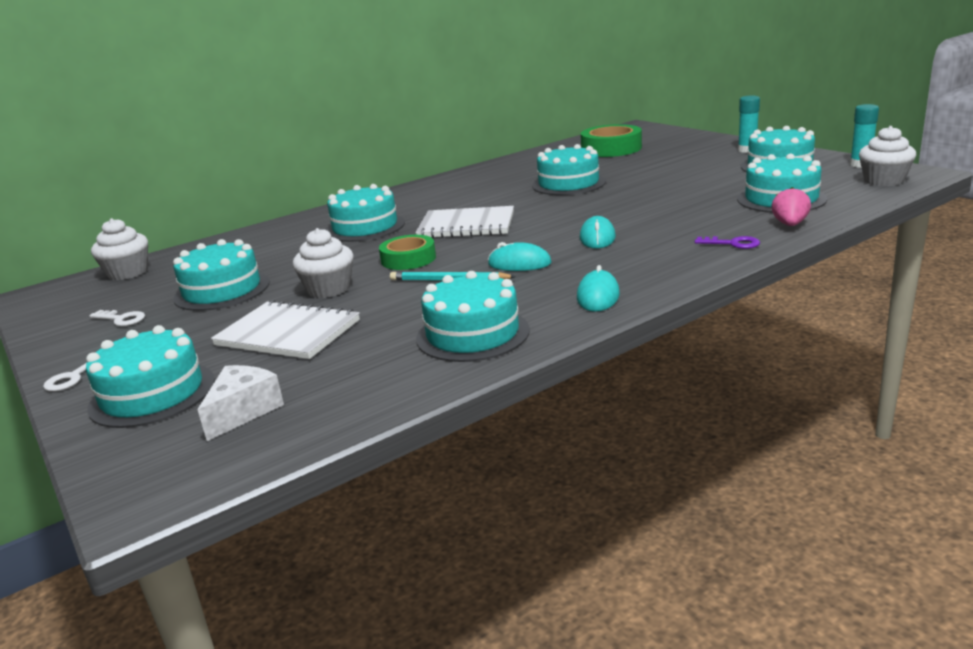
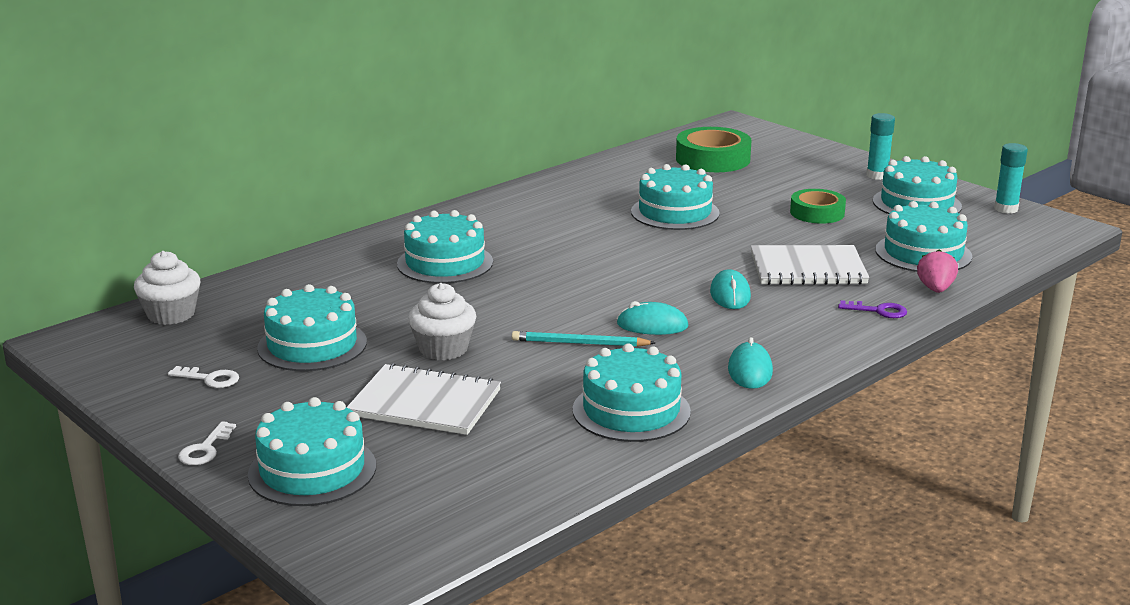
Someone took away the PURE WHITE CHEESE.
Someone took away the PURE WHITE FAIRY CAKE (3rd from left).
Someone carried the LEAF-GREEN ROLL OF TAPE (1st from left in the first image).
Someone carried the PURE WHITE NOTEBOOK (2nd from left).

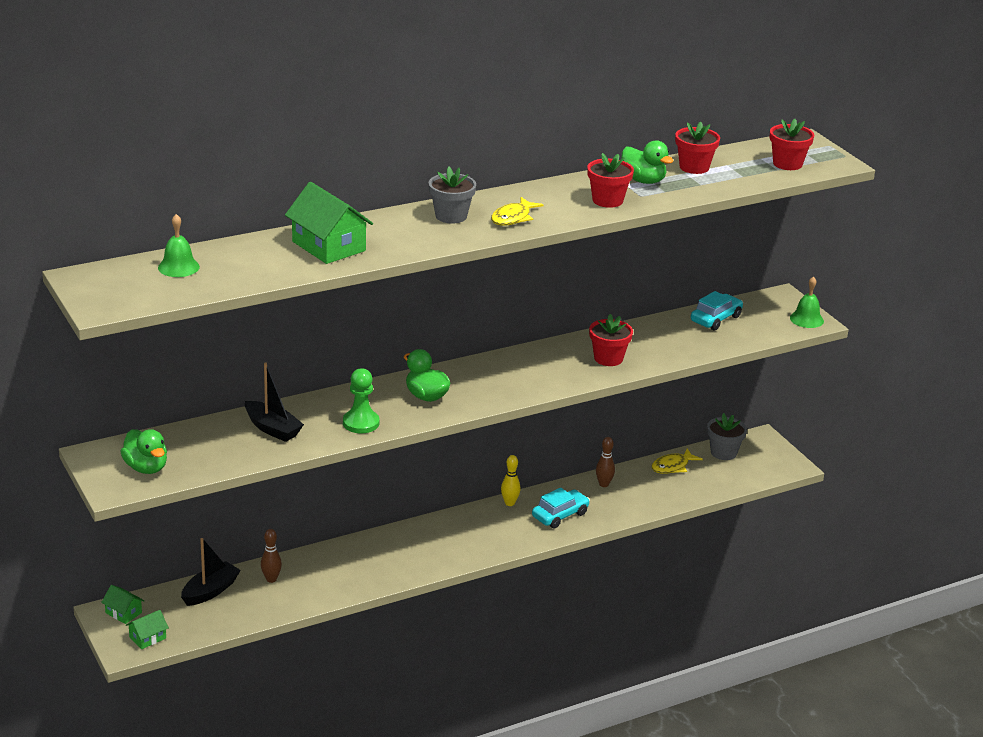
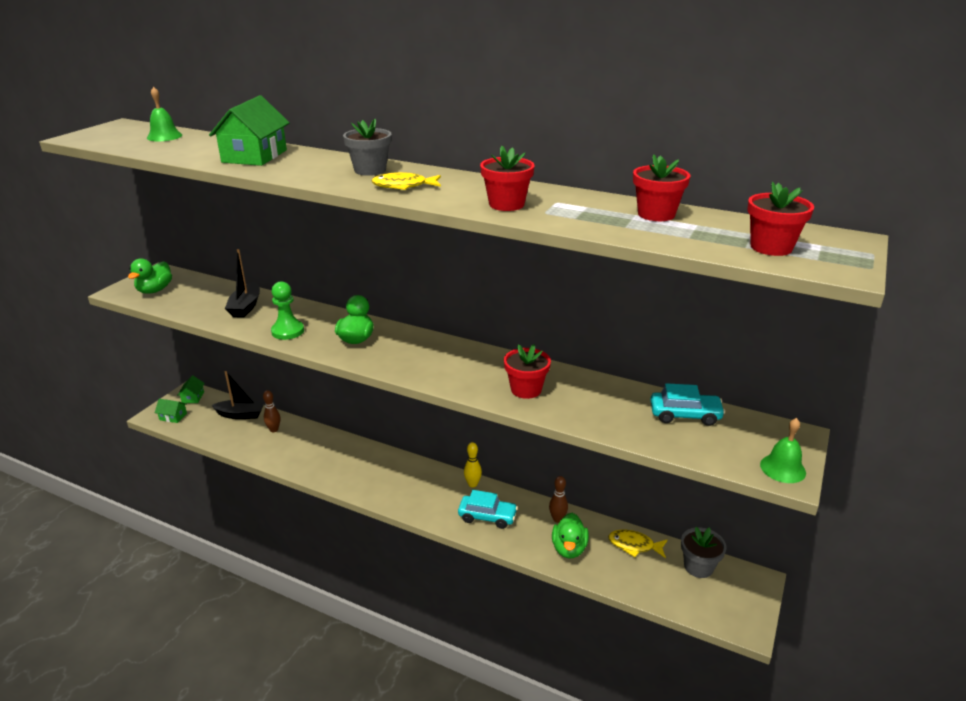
Someone carried the LEAF-GREEN RUBBER DUCK (3rd from left).

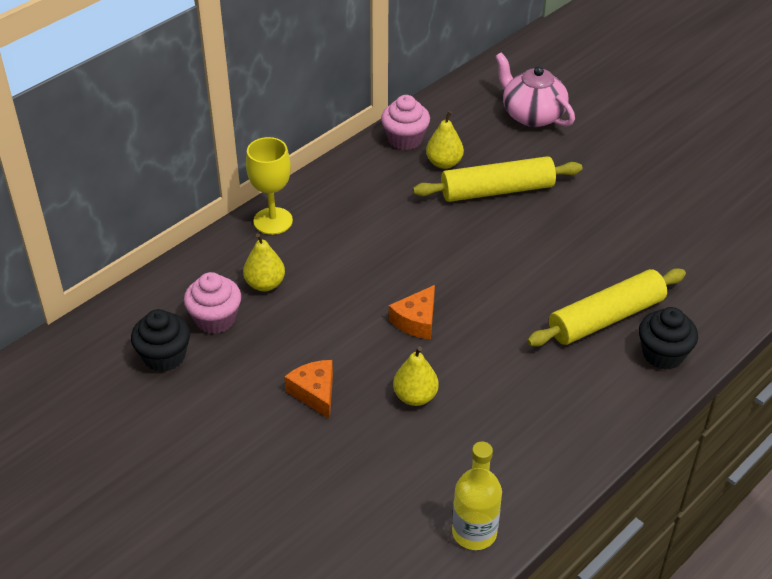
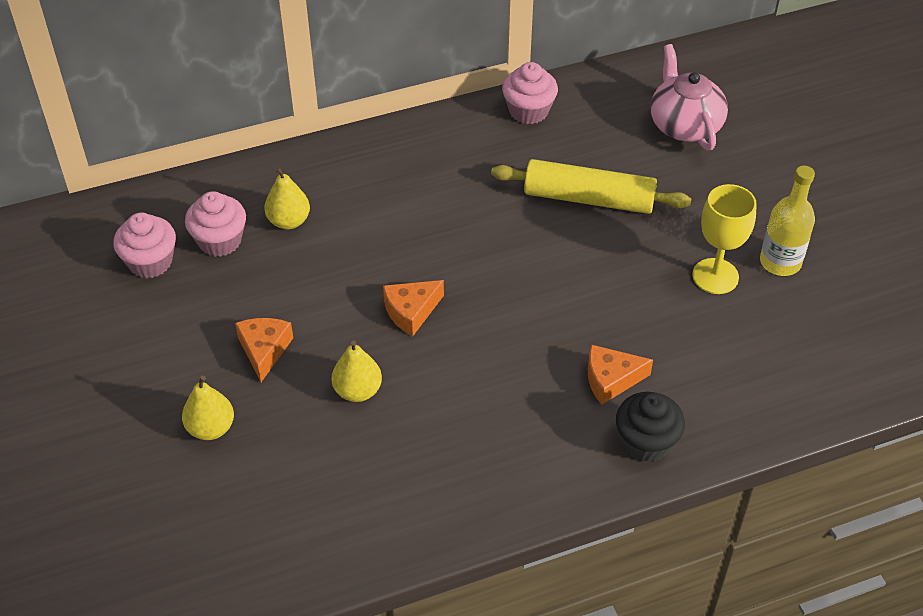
Someone carried the GOLDEN WINE GLASS.
Someone carried the GOLDEN TOY PEAR (3rd from left in the first image).
Someone carried the GOLDEN DRINK BOTTLE.
Someone swapped the GOLDEN DOUGH ROLLER (2nd from left) for the ORANGE CHEESE (3rd from left).
Someone repainted the EBONY FAIRY CAKE (1st from left), which became the ROSY FAIRY CAKE (1st from left).

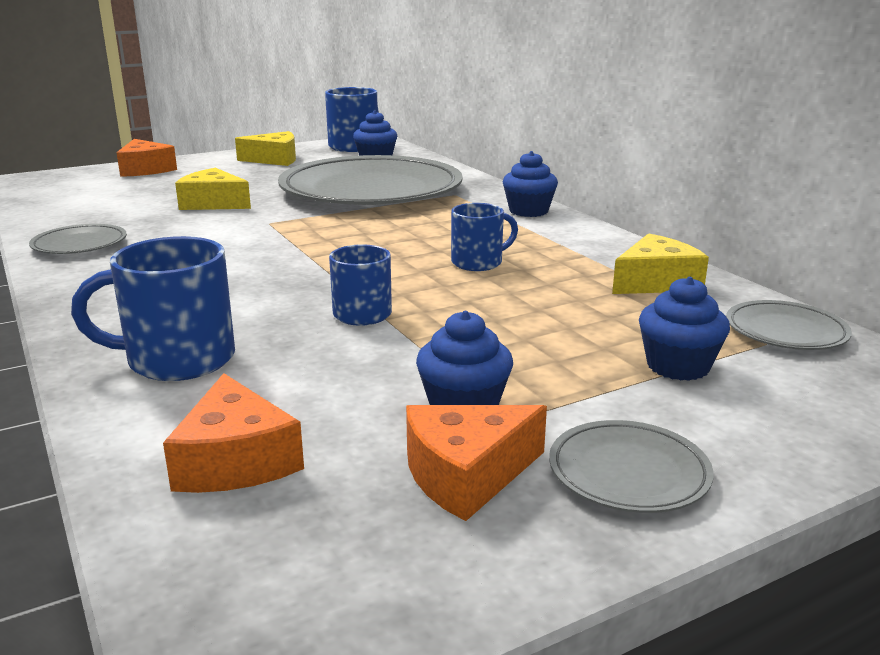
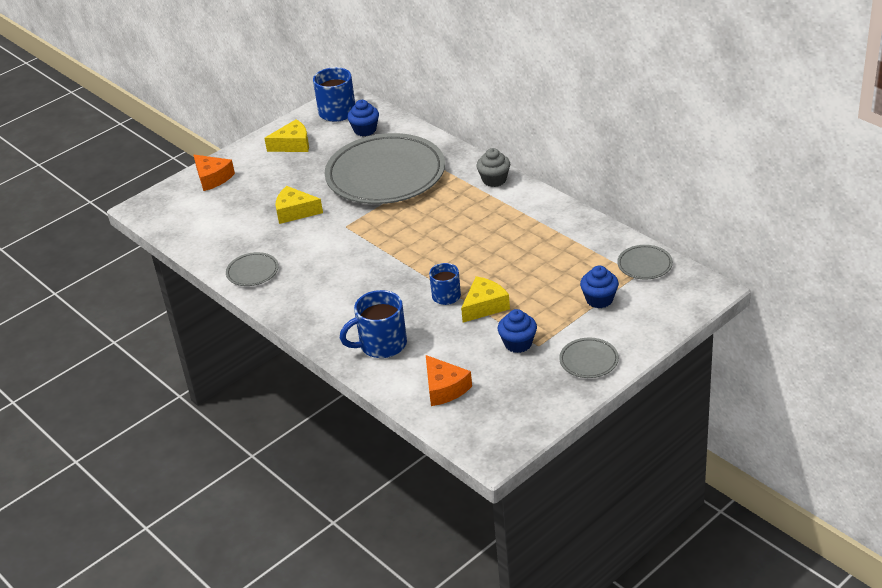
Someone took away the ORANGE CHEESE (3rd from left).
Someone took away the ROYAL BLUE MUG (4th from left).
Someone carried the GOLDEN CHEESE (3rd from left).
Someone repainted the ROYAL BLUE FAIRY CAKE (3rd from left), which became the GREY FAIRY CAKE.

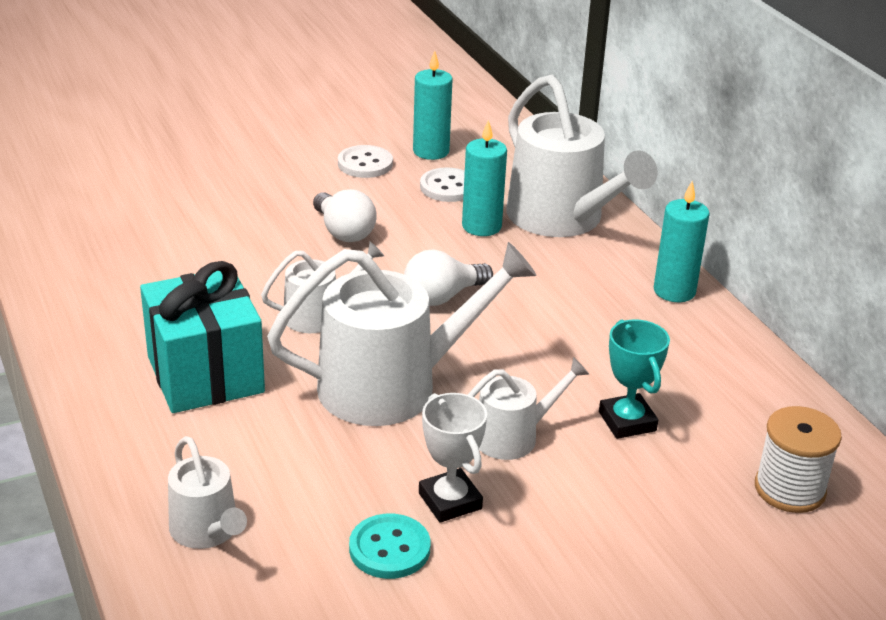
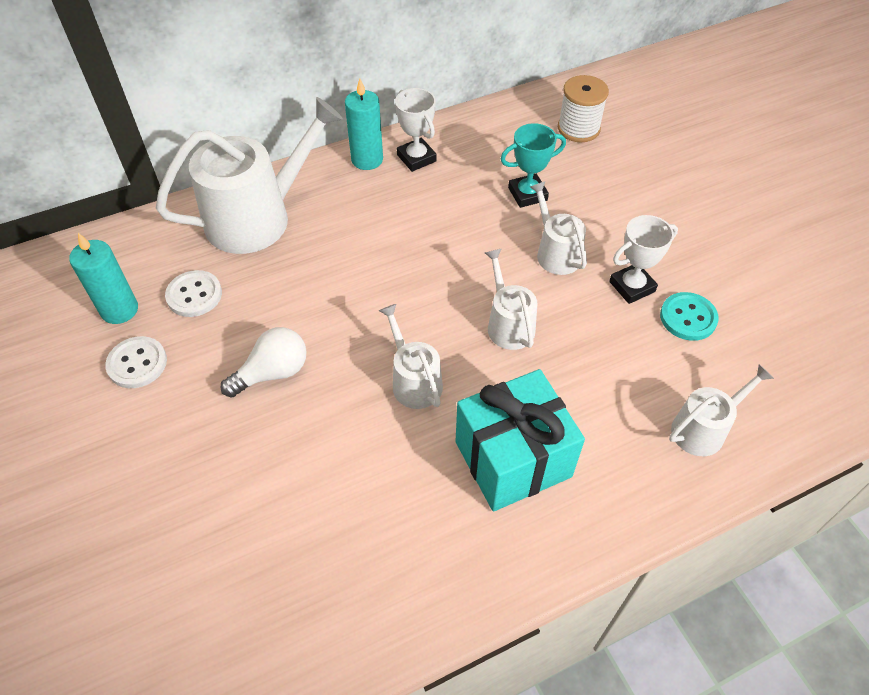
Someone took away the PURE WHITE BULB (2nd from left).
Someone took away the AQUA CANDLE (2nd from left).
Someone put down the PURE WHITE TROPHY (1st from left).
Someone scaled the PURE WHITE SPRINKLING CAN (3rd from left) by 0.52.

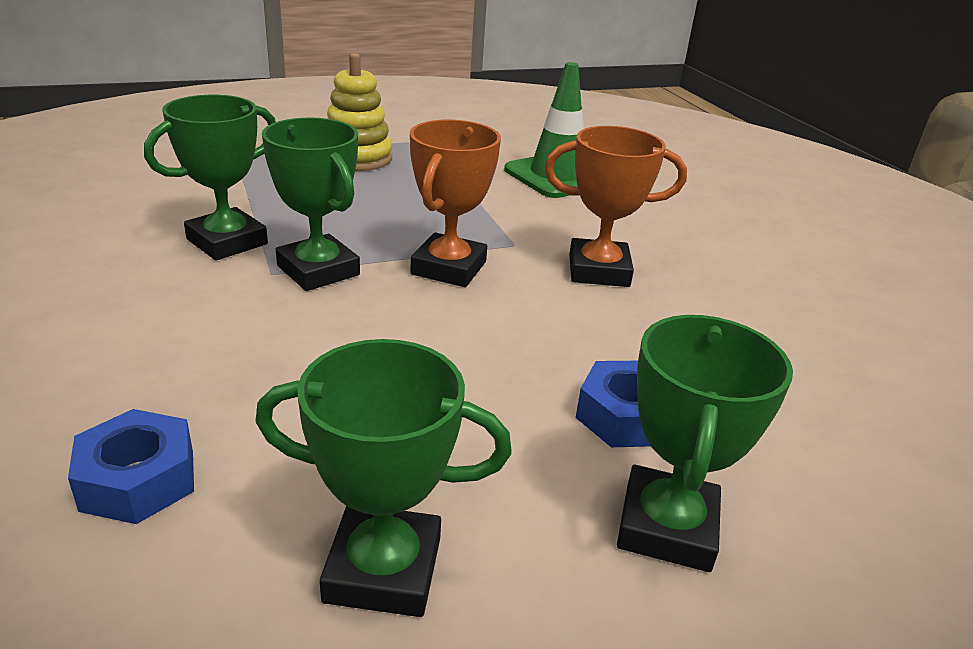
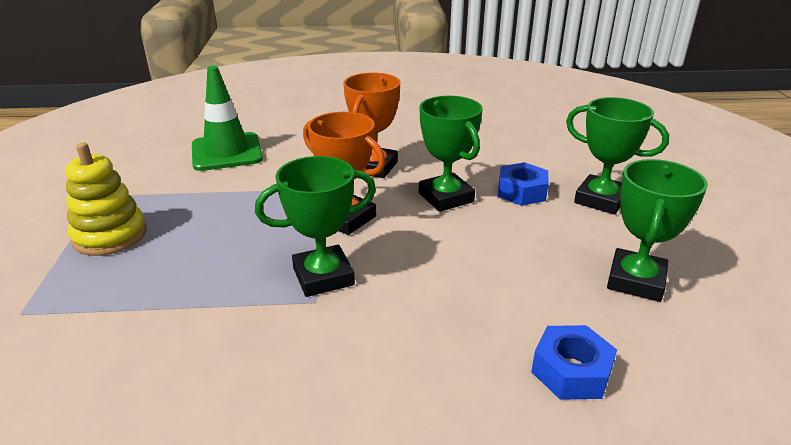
Someone carried the LEAF-GREEN TROPHY (1st from left in the first image).

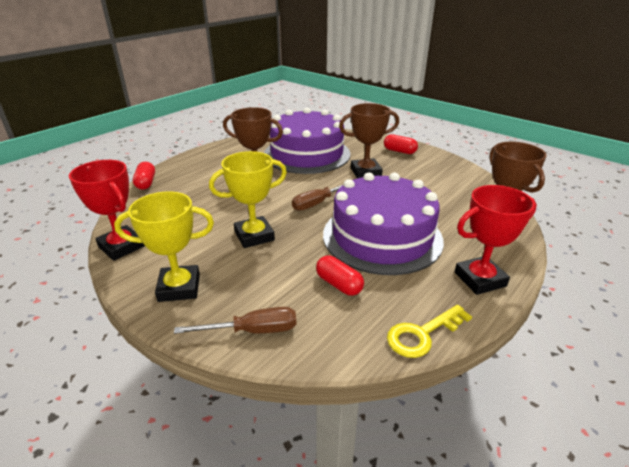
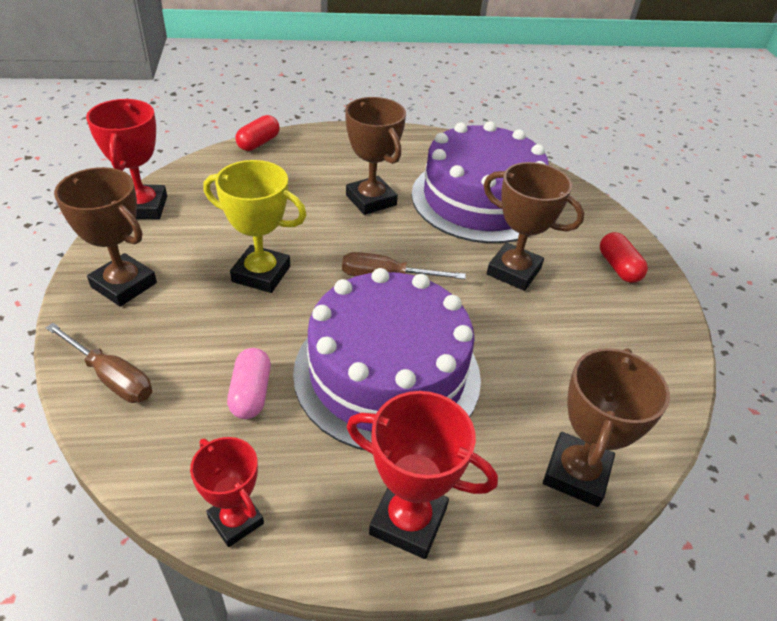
Someone swapped the GOLDEN DOOR KEY for the CRIMSON TROPHY (2nd from left).
Someone repainted the GOLDEN TROPHY (1st from left), which became the DARK BROWN TROPHY (1st from left).
Someone repainted the CRIMSON PILL (2nd from left), which became the ROSY PILL.

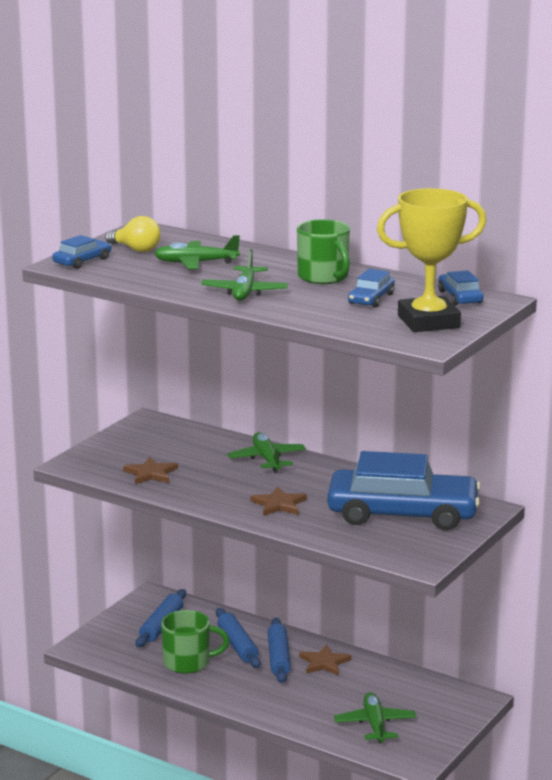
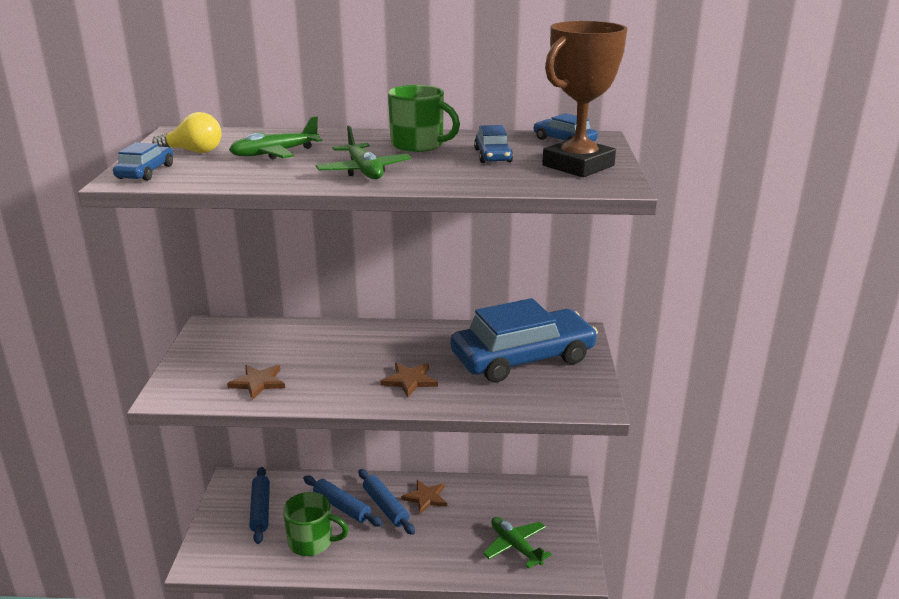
Someone took away the LEAF-GREEN PLANE (3rd from left).
Someone repainted the GOLDEN TROPHY, which became the DARK BROWN TROPHY.
Someone rotated the LEAF-GREEN MUG (1st from left) by 45 degrees clockwise.

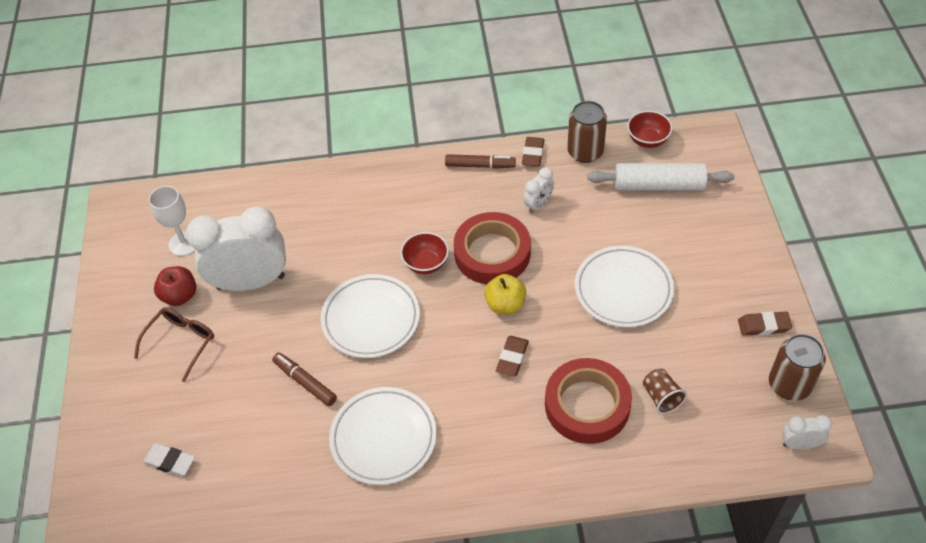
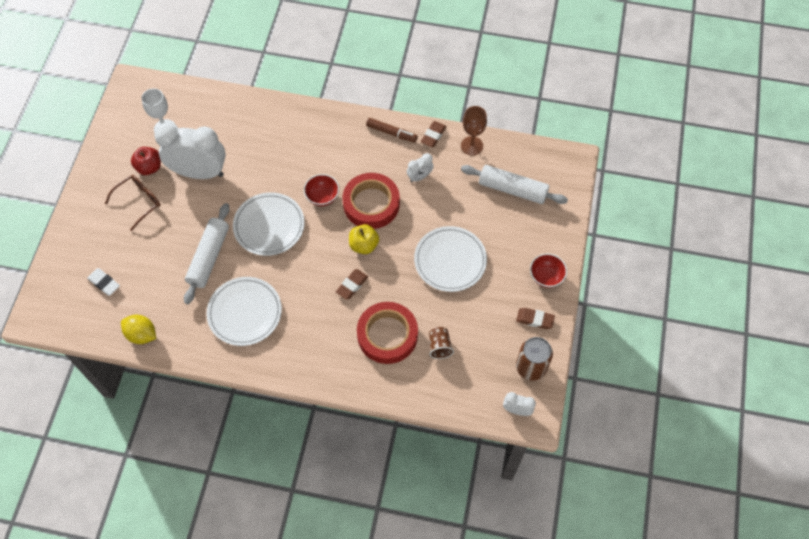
Someone put down the GOLDEN CITRUS FRUIT.
Someone carried the CRIMSON DEEP DISH (2nd from left).
Someone swapped the DARK BROWN MARKER PEN (1st from left) for the PURE WHITE DOUGH ROLLER (1st from left).
Someone swapped the DARK BROWN TIN (1st from left) for the DARK BROWN WINE GLASS.

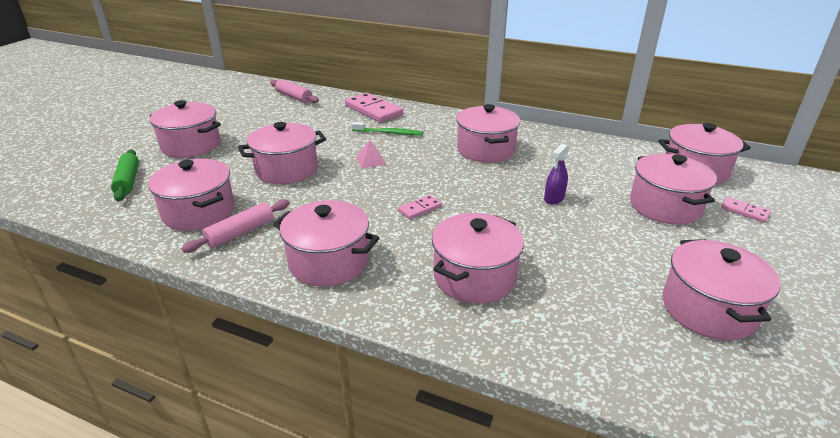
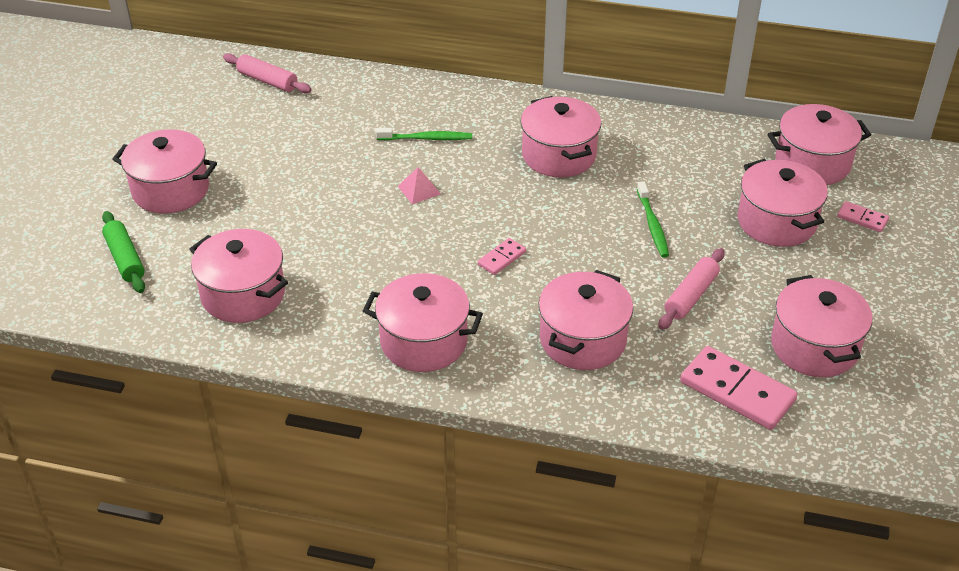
Someone took away the ROSY STOCKPOT (3rd from left).
Someone carried the ROSY DOUGH ROLLER (1st from left in the first image).
Someone carried the ROSY DOMINO (1st from left in the first image).
Someone swapped the ROYAL PURPLE SPRAY BOTTLE for the LEAF-GREEN TOOTH BRUSH (2nd from left).

